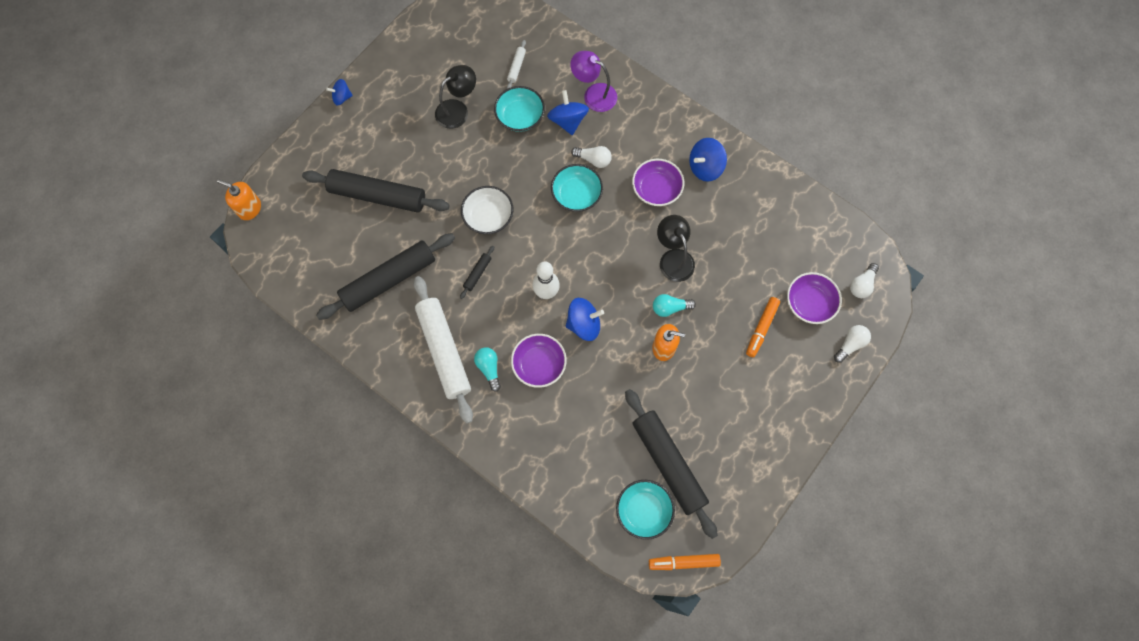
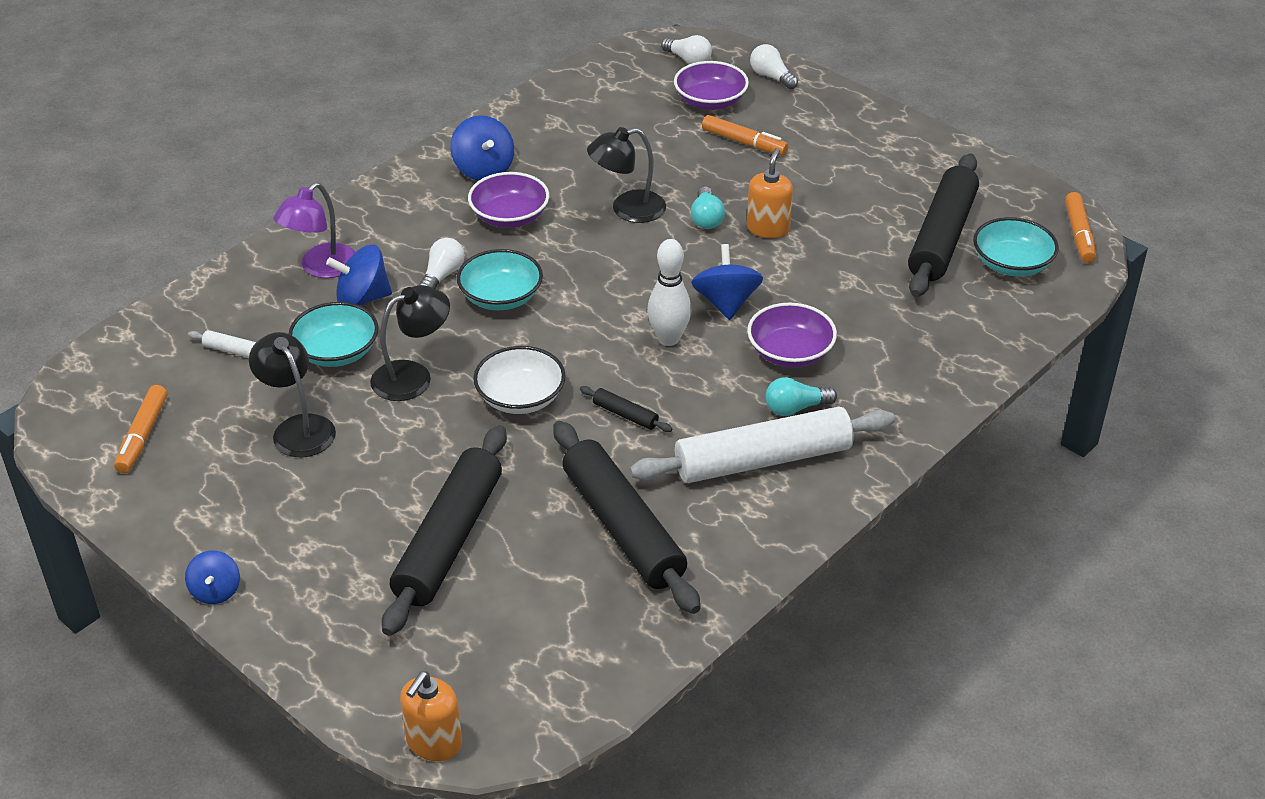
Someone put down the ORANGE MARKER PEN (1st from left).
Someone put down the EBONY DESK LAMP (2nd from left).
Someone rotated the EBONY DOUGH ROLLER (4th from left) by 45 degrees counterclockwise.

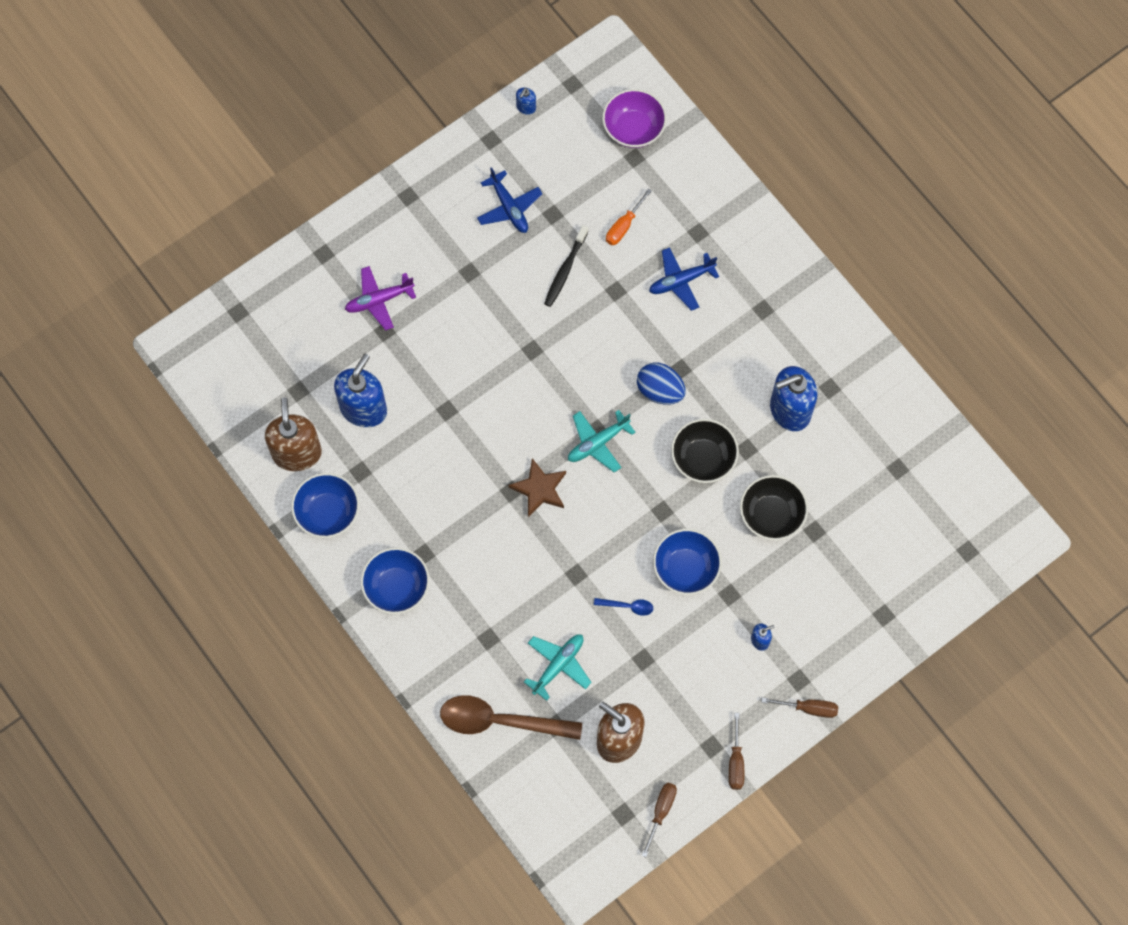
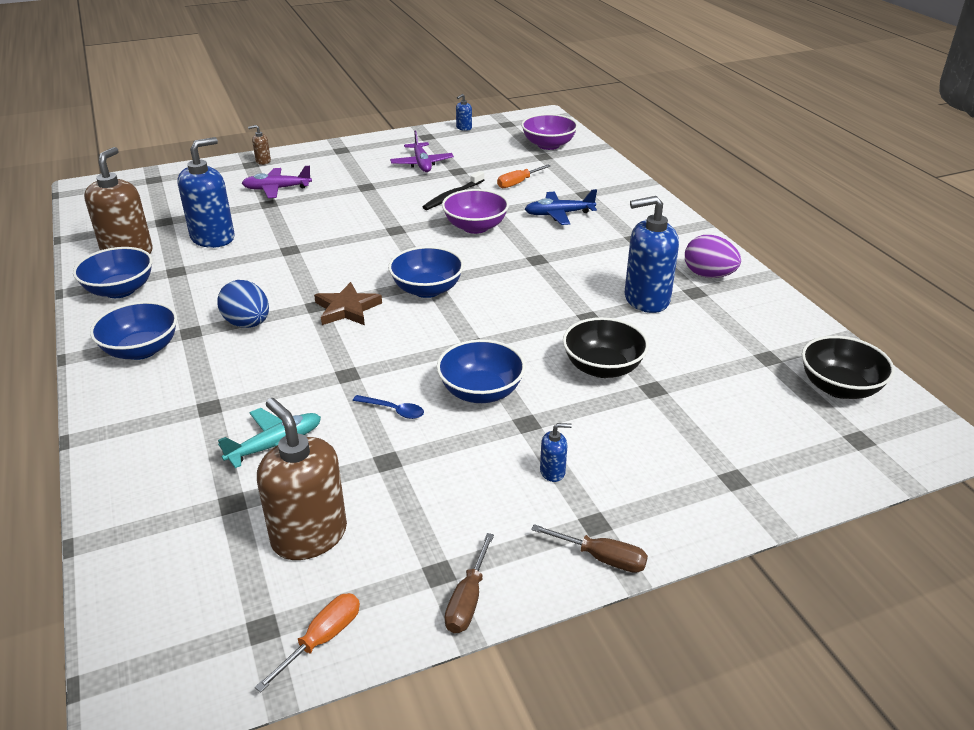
Someone took away the DARK BROWN TABLESPOON.
Someone put down the DARK BROWN SOAP DISPENSER (2nd from left).
Someone put down the ROYAL PURPLE DEEP DISH (1st from left).
Someone put down the ROYAL PURPLE TOY EGG.
Someone carried the ROYAL BLUE TOY EGG.
Someone carried the EBONY DEEP DISH (1st from left in the first image).
Someone swapped the AQUA PLANE (2nd from left) for the ROYAL BLUE DEEP DISH (3rd from left).
Someone repainted the ROYAL BLUE PLANE (1st from left), which became the ROYAL PURPLE PLANE (2nd from left).
Someone repainted the DARK BROWN FLAT SCREWDRIVER (1st from left), which became the ORANGE FLAT SCREWDRIVER (1st from left).

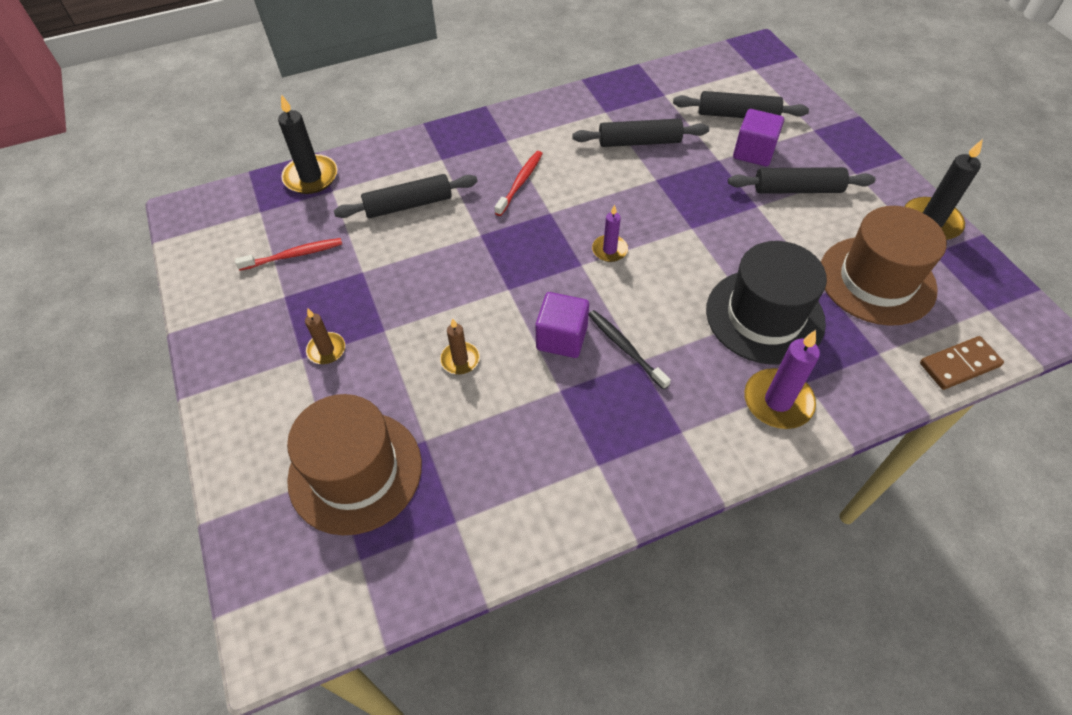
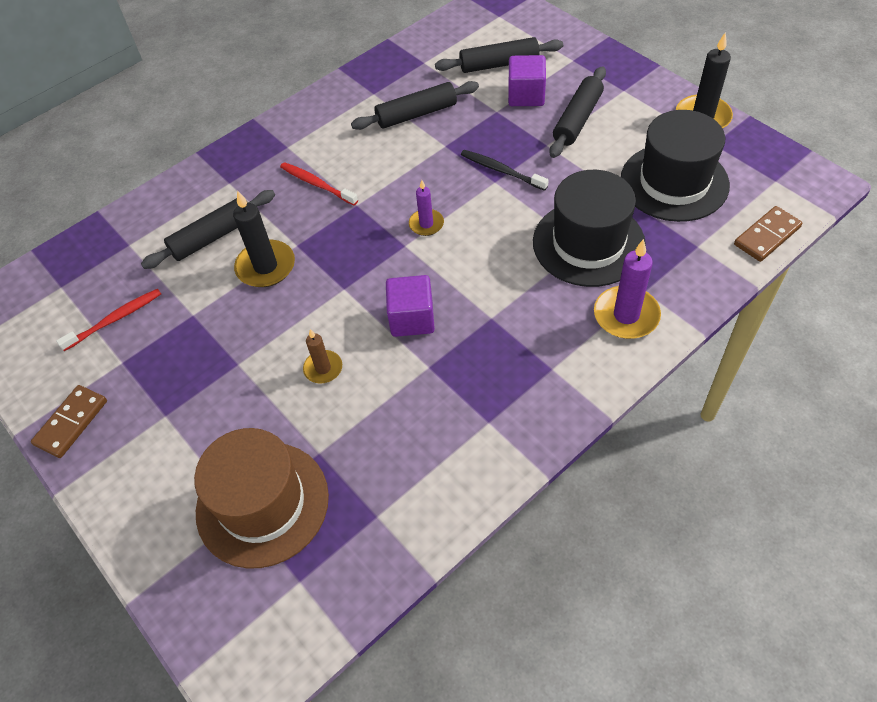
Someone took away the DARK BROWN CANDLE (1st from left).
Someone put down the DARK BROWN DOMINO (1st from left).
Someone carried the EBONY CANDLE (1st from left).
Someone carried the EBONY TOOTH BRUSH.
Someone repainted the DARK BROWN HAT (2nd from left), which became the EBONY HAT (2nd from left).
Someone rotated the CRIMSON TOOTH BRUSH (2nd from left) by 60 degrees counterclockwise.
Someone rotated the EBONY DOUGH ROLLER (4th from left) by 45 degrees counterclockwise.

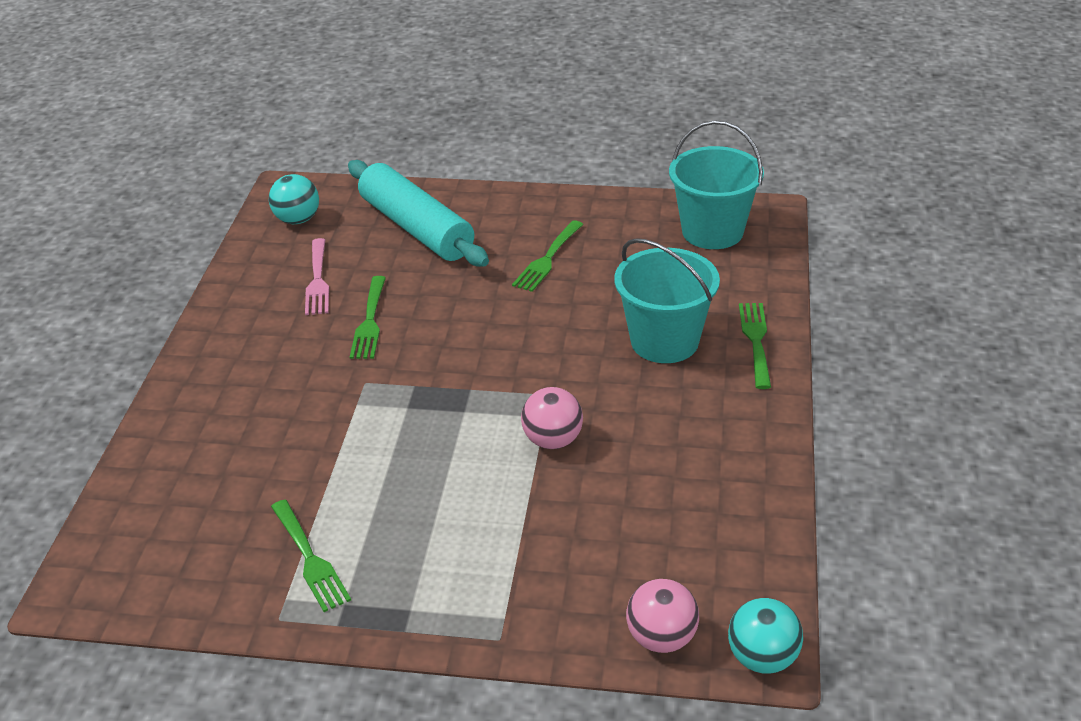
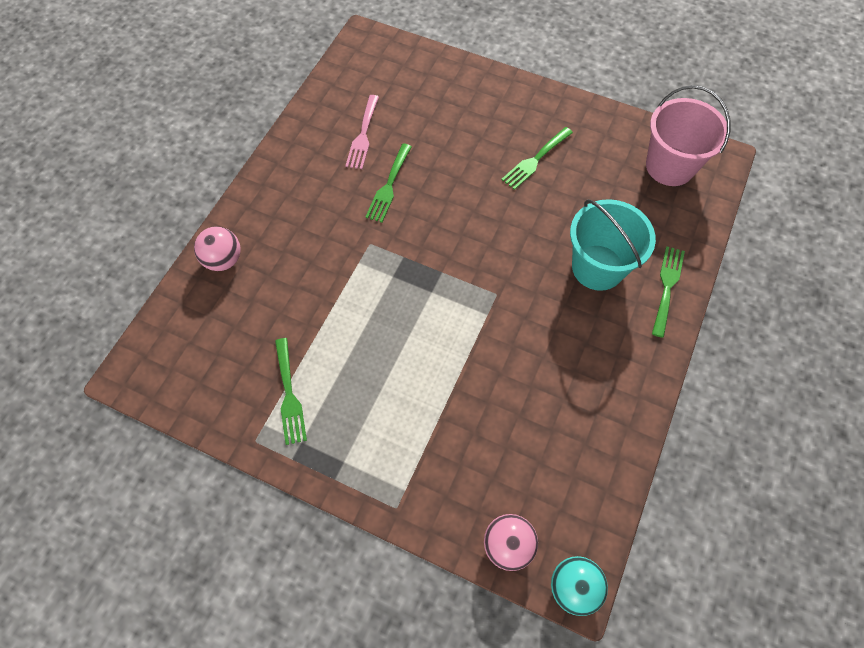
Someone took away the AQUA PLAY BALL (1st from left).
Someone took away the AQUA DOUGH ROLLER.
Someone carried the ROSY PLAY BALL (1st from left).
Someone repainted the AQUA PAIL (2nd from left), which became the ROSY PAIL.

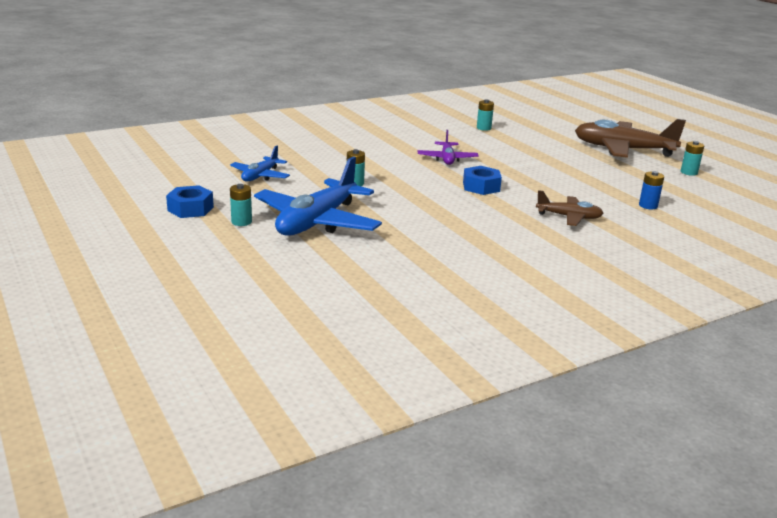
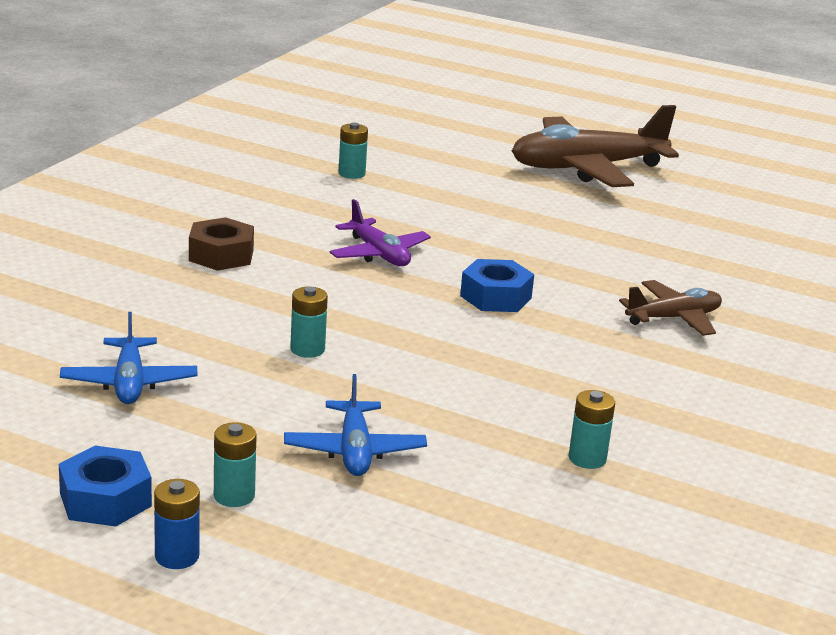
Someone put down the DARK BROWN HEXAGON NUT.
Someone carried the ROYAL BLUE POWER CELL.
Someone carried the AQUA POWER CELL (4th from left).
Someone scaled the ROYAL BLUE PLANE (2nd from left) by 0.53.

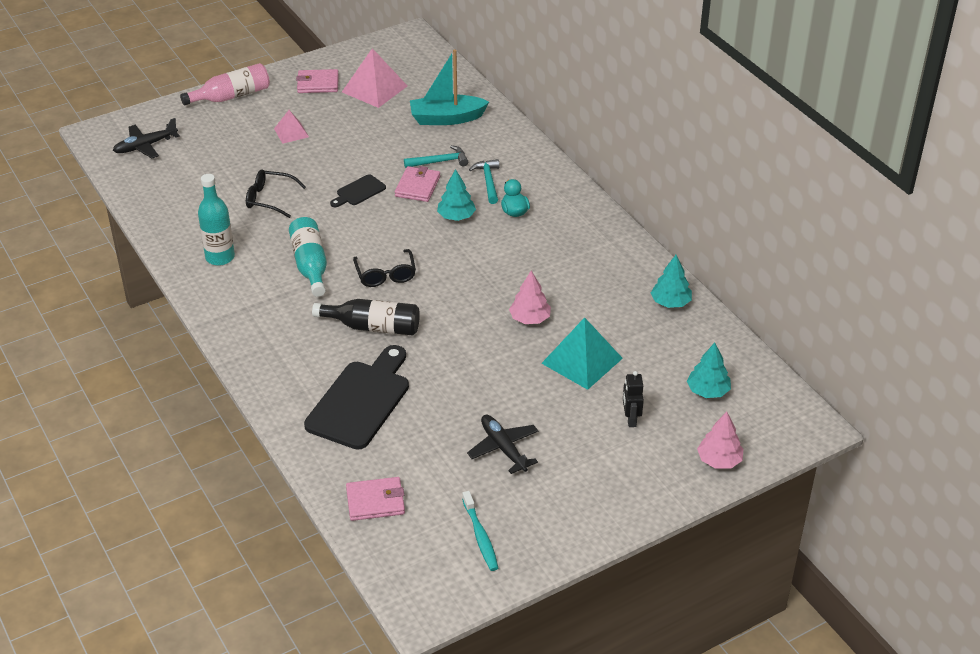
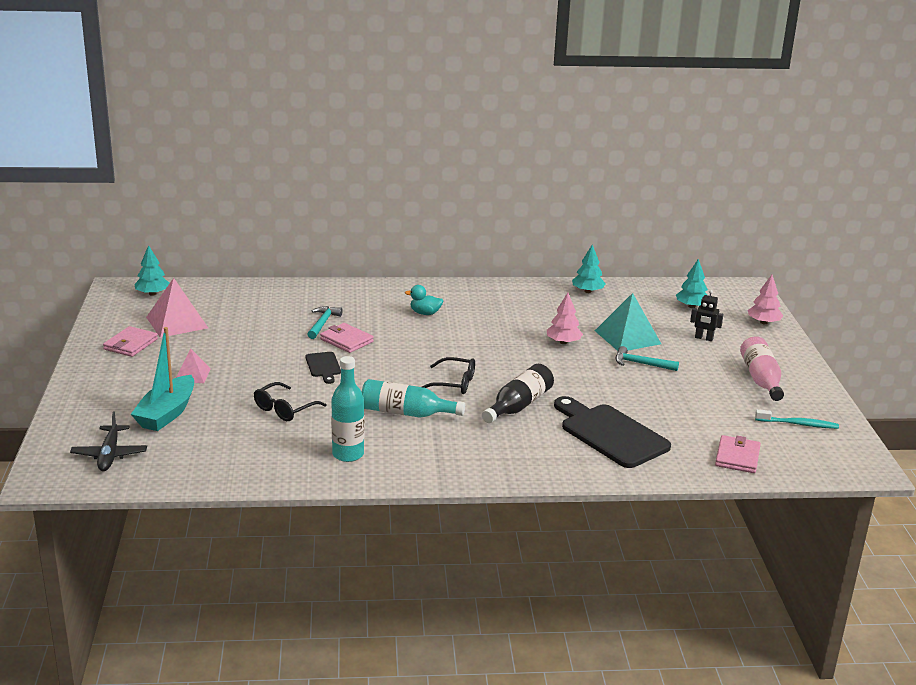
Someone took away the EBONY PLANE (2nd from left).
Someone carried the ROSY DRINK BOTTLE.
Someone carried the AQUA SAILBOAT.
Someone carried the AQUA TREE (1st from left).
Someone carried the AQUA CLAW HAMMER (2nd from left).

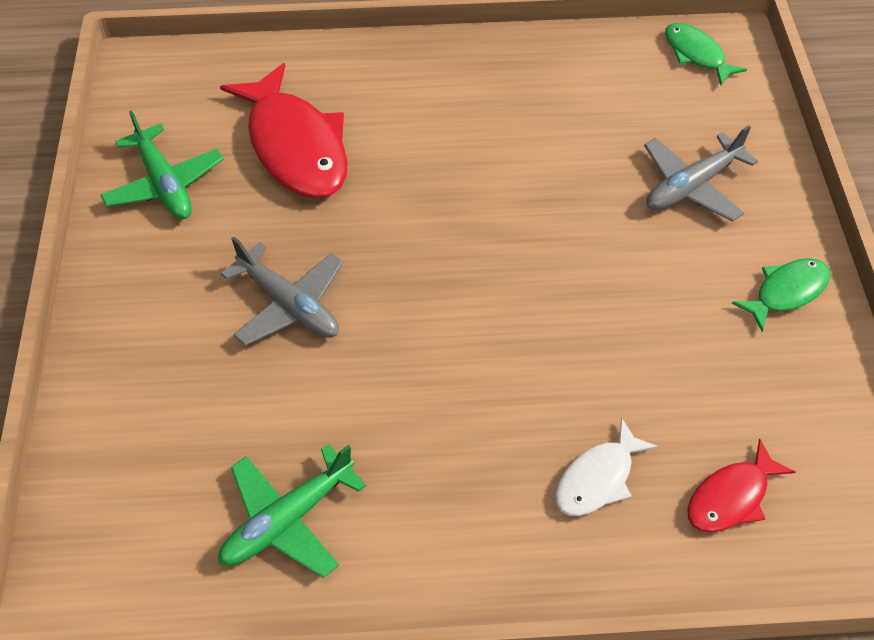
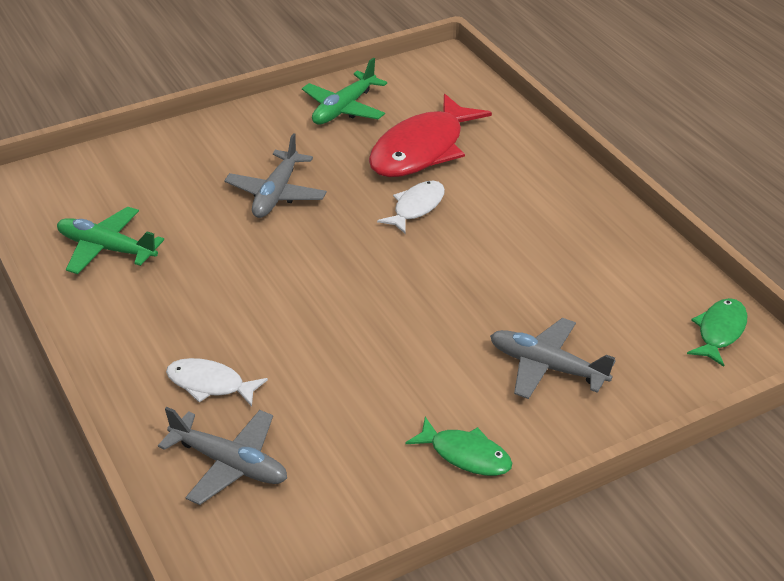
Someone put down the PURE WHITE FISH (2nd from left).
Someone swapped the CRIMSON FISH (2nd from left) for the GREY PLANE (1st from left).

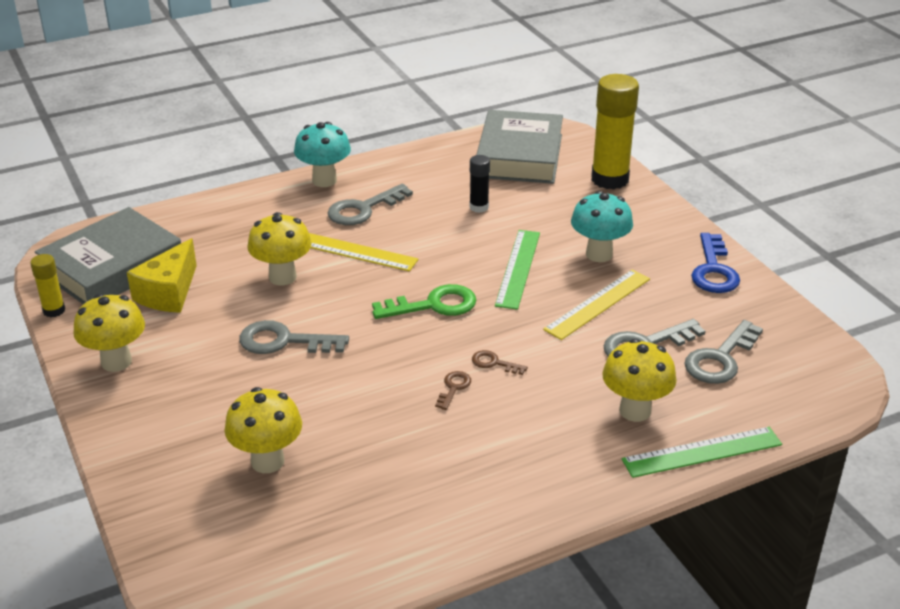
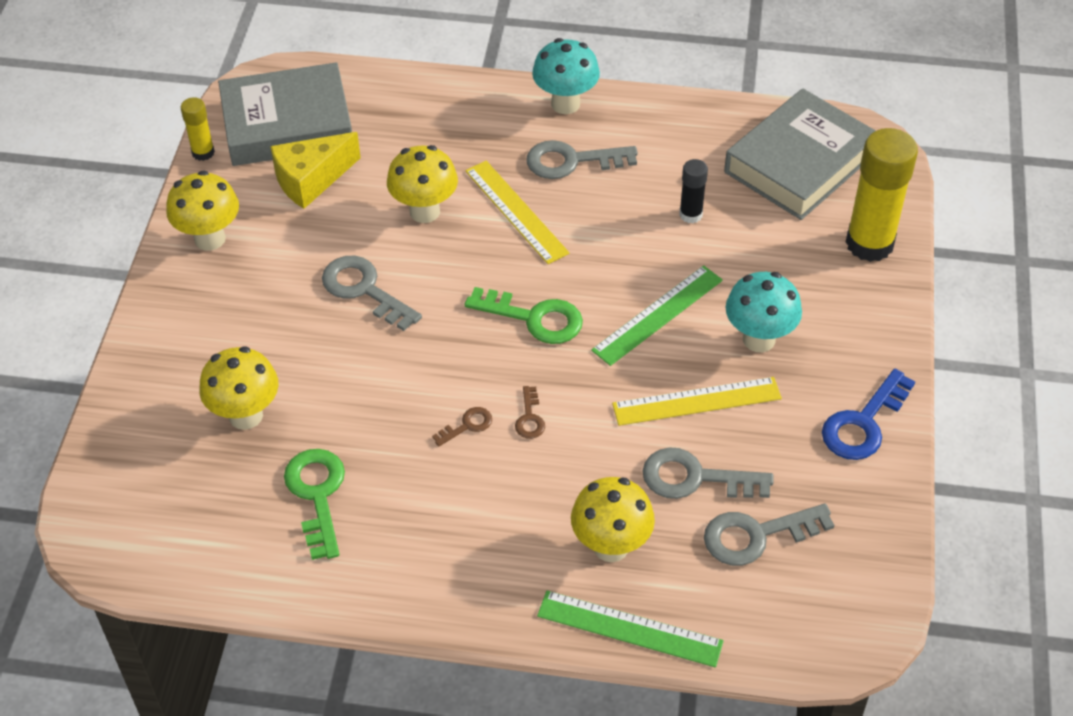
Someone put down the LEAF-GREEN DOOR KEY (1st from left).
Someone rotated the DARK BROWN DOOR KEY (2nd from left) by 150 degrees counterclockwise.

